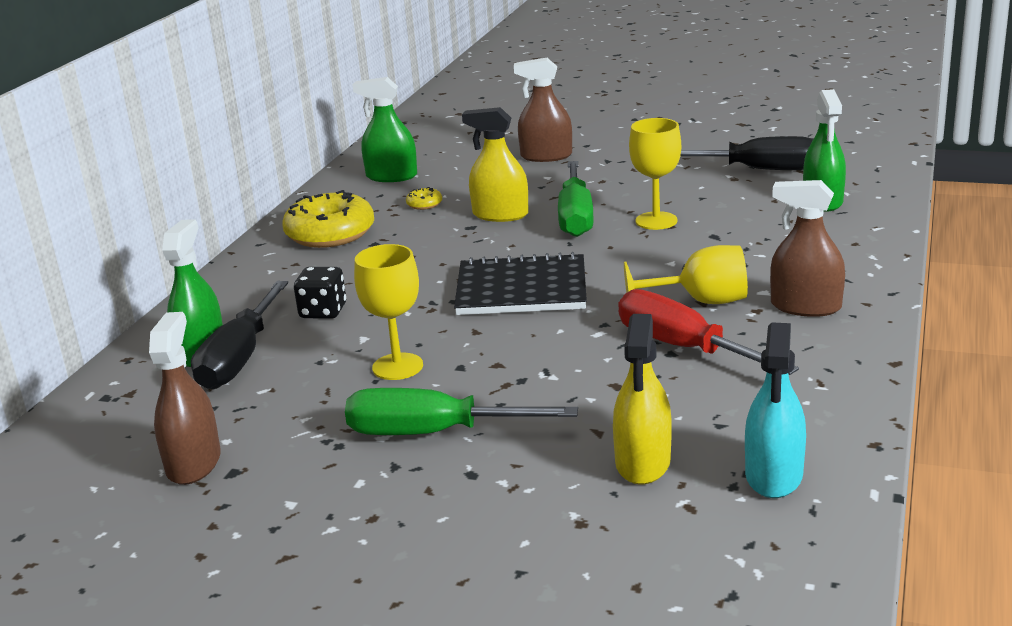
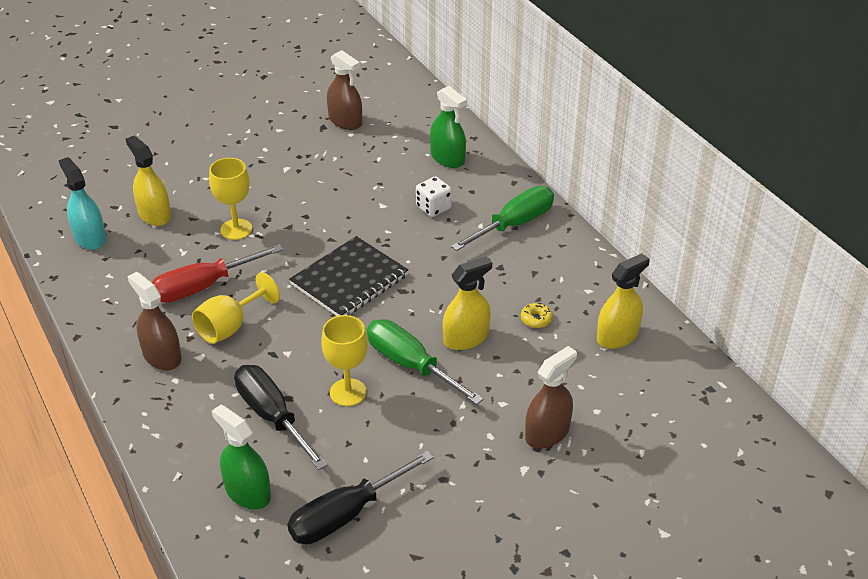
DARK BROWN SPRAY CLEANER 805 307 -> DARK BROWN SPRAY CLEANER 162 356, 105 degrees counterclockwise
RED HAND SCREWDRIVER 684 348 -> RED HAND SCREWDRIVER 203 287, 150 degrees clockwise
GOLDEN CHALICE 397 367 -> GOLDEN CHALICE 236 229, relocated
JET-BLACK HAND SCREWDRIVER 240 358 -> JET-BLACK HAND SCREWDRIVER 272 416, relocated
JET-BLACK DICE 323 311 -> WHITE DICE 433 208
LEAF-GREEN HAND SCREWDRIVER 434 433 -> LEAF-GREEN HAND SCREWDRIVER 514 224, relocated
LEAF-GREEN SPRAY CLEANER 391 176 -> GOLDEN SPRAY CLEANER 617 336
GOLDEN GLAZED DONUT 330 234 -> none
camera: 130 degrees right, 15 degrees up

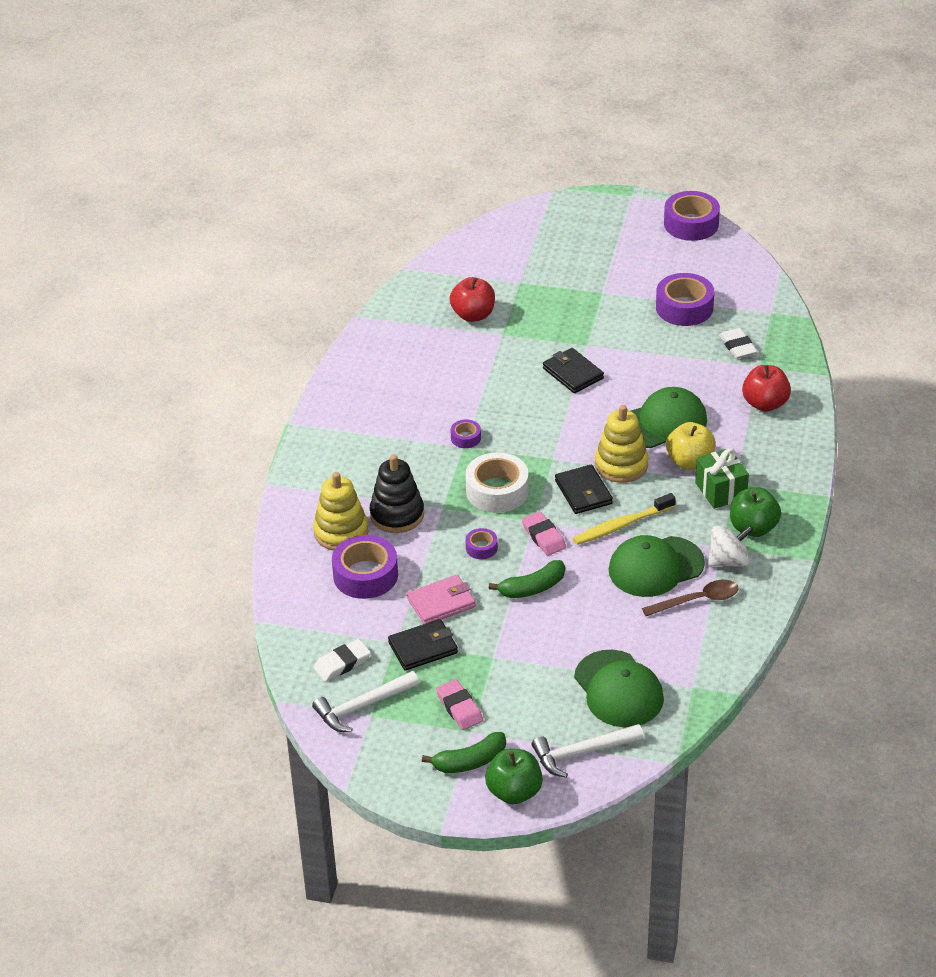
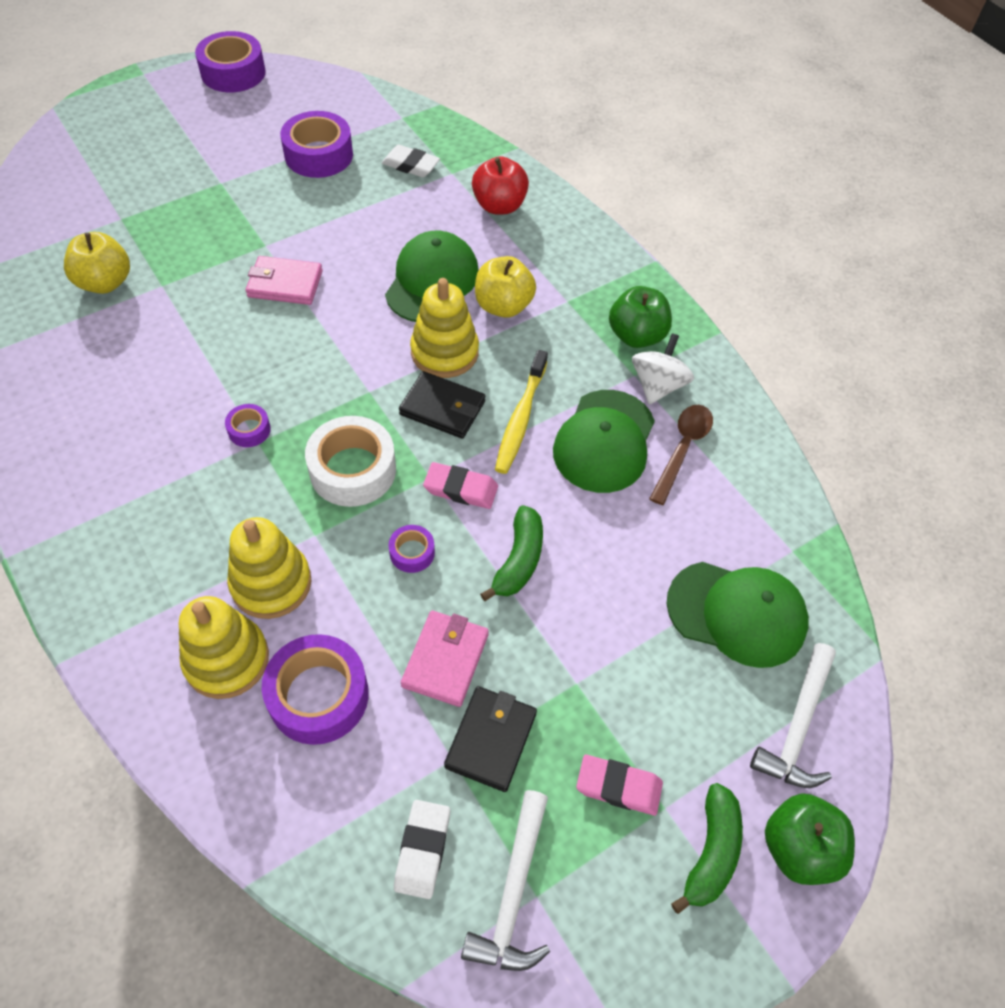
RED TOY APPLE 473 315 -> GOLDEN TOY APPLE 105 283
JET-BLACK RING STACKER 397 515 -> GOLDEN RING STACKER 271 583
JET-BLACK WALLET 573 373 -> ROSE-PINK WALLET 285 284
LEAF-GREEN PRESENT 720 490 -> none
camera: 50 degrees left, 15 degrees up

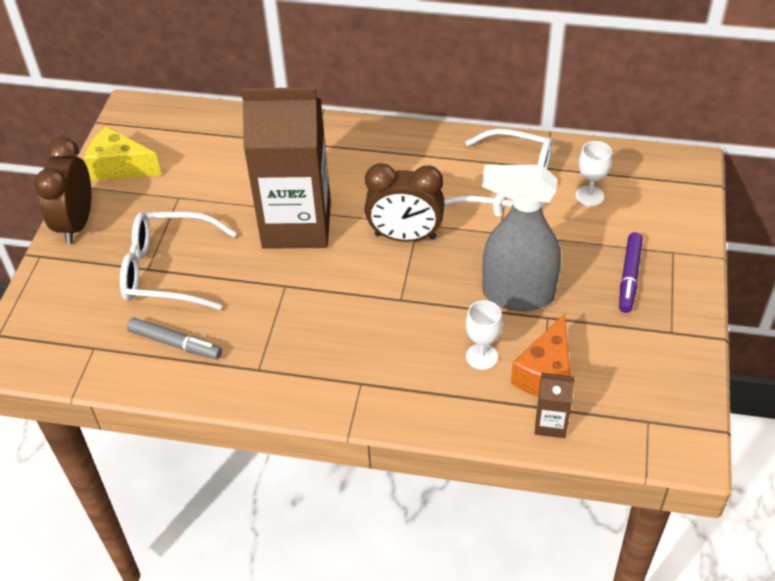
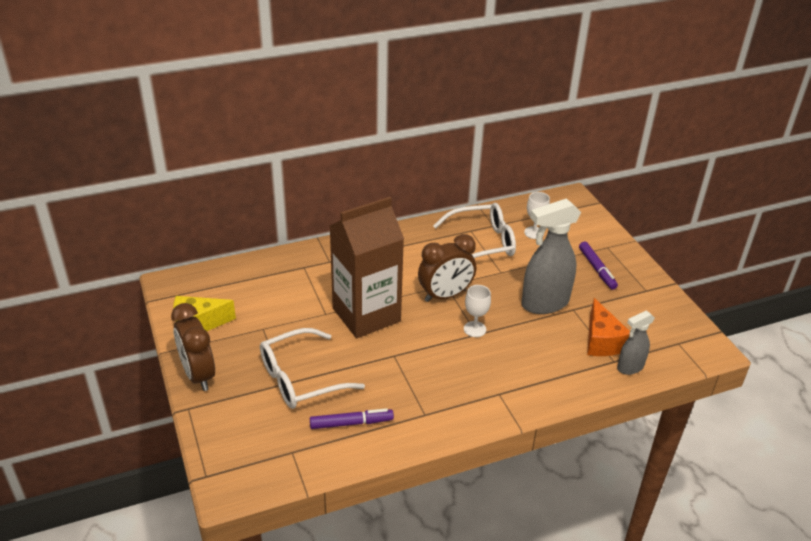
GRAY FELT PEN 175 344 -> ROYAL PURPLE FELT PEN 351 423
WHITE CHALICE 482 356 -> WHITE CHALICE 475 329, relocated
DARK BROWN MILK CARTON 551 423 -> GRAY SPRAY CLEANER 630 367
camera: 35 degrees left, 10 degrees down

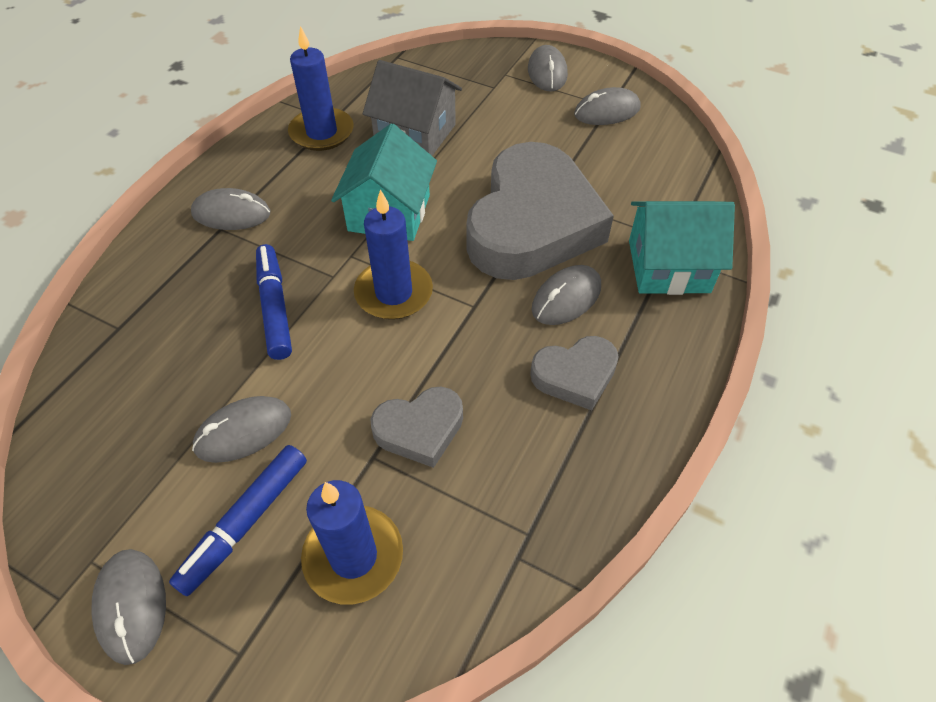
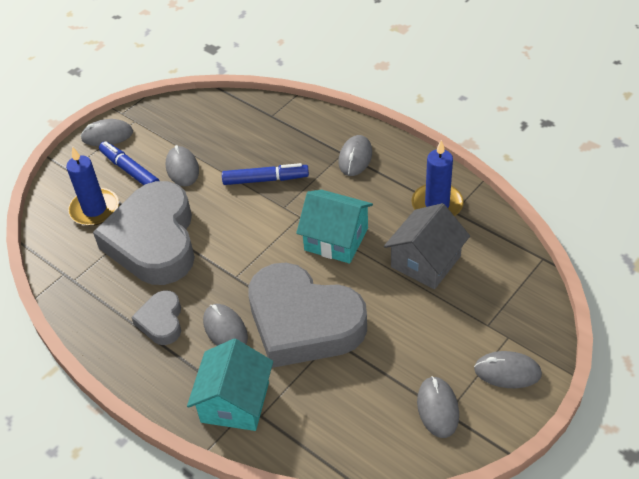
GRAY HEART 420 429 -> GRAY HEART 154 240, x2.14
BLUE CANDLE 394 293 -> none
camera: 105 degrees right, 5 degrees down

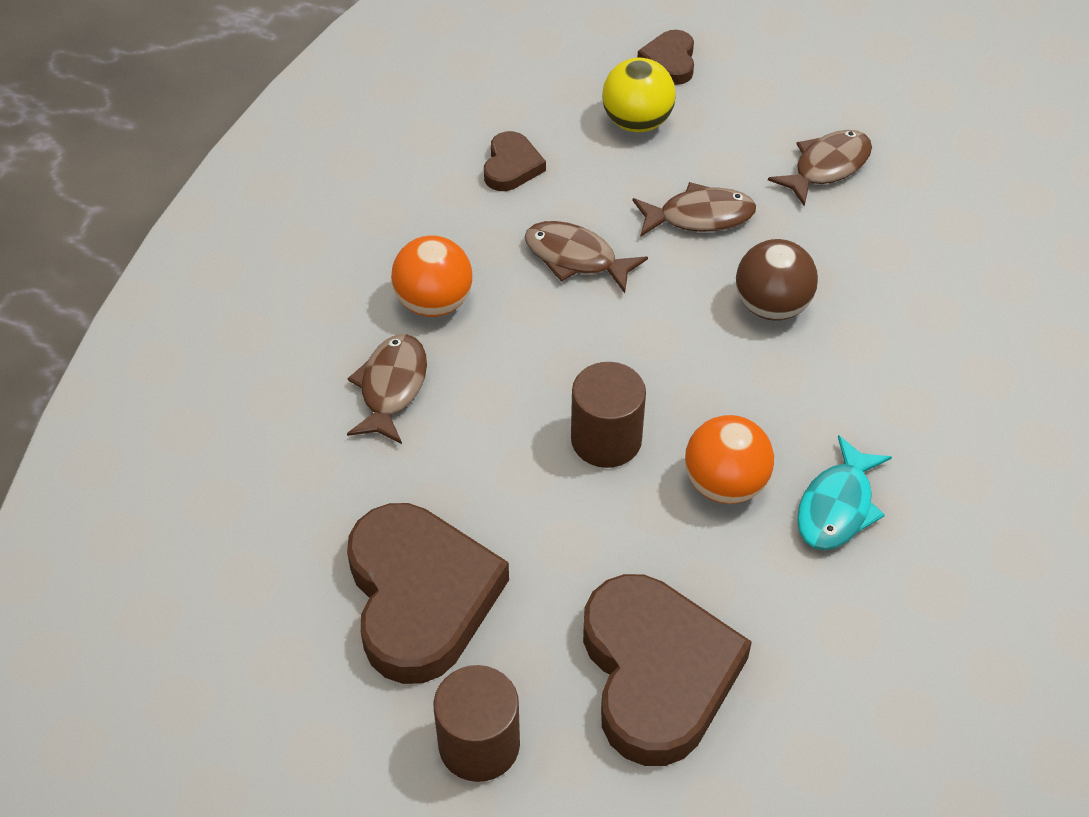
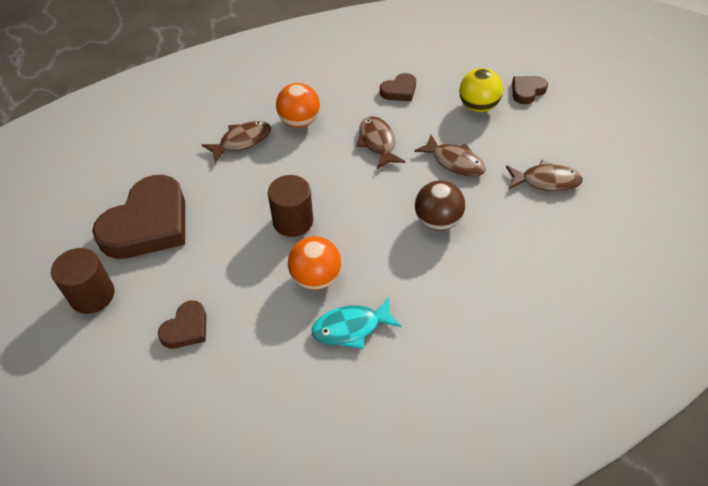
DARK BROWN HEART 657 673 -> DARK BROWN HEART 186 328, x0.48
camera: 45 degrees right, 0 degrees up

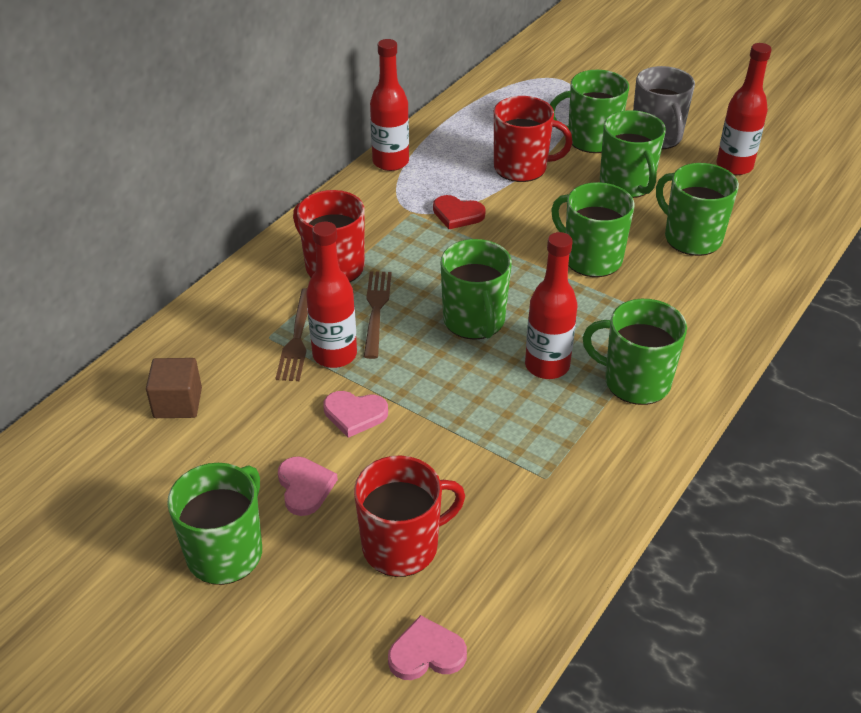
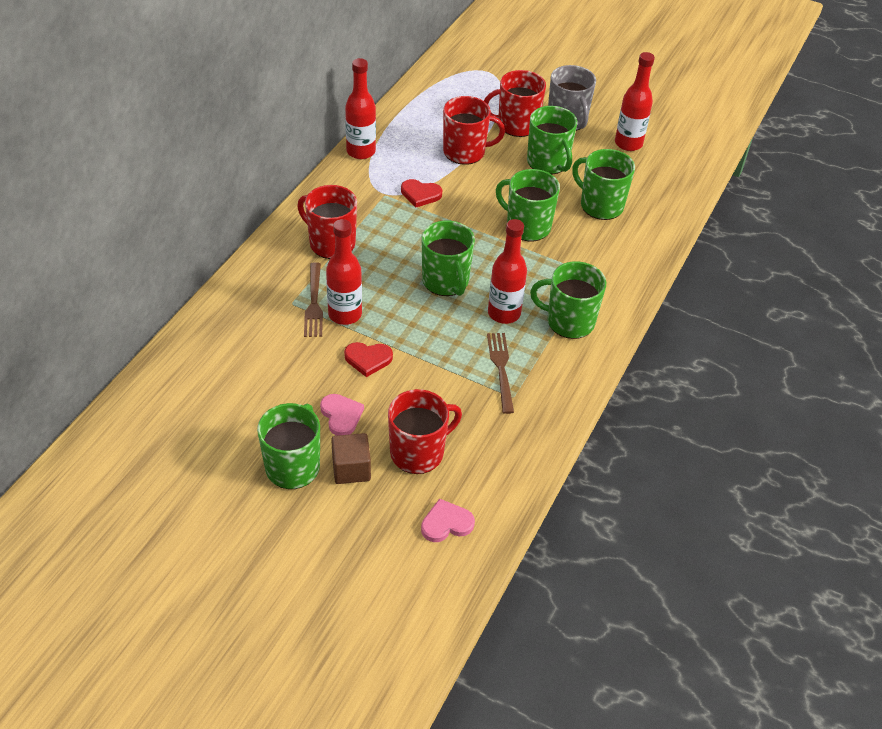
DARK BROWN BLOCK 178 403 -> DARK BROWN BLOCK 351 469, relocated
ROSE-PINK HEART 355 414 -> RED HEART 368 359
LEAF-GREEN TEA MUG 591 139 -> RED TEA MUG 516 125
DARK BROWN TABLE FORK 376 310 -> DARK BROWN TABLE FORK 501 369, relocated
camera: 10 degrees left, 5 degrees up

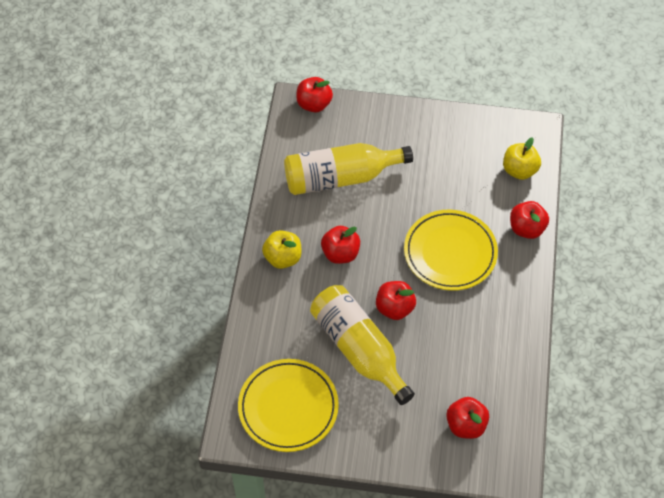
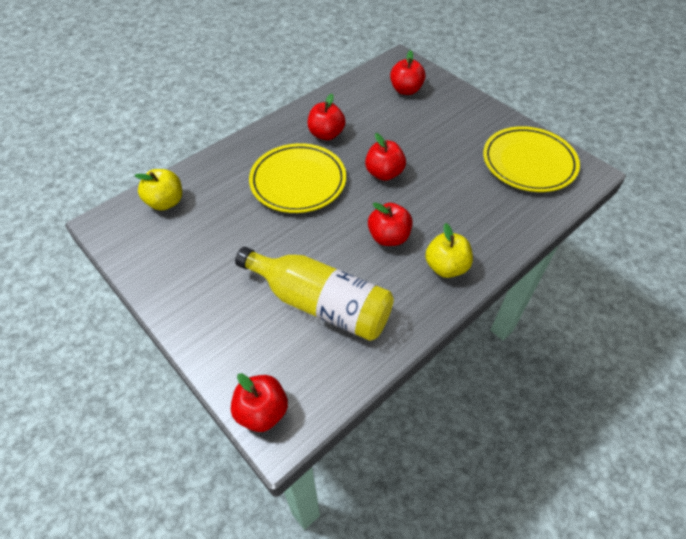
RED TOY APPLE 526 228 -> RED TOY APPLE 326 134, relocated
GOLDEN BOTTLE 359 349 -> none
camera: 140 degrees left, 5 degrees down

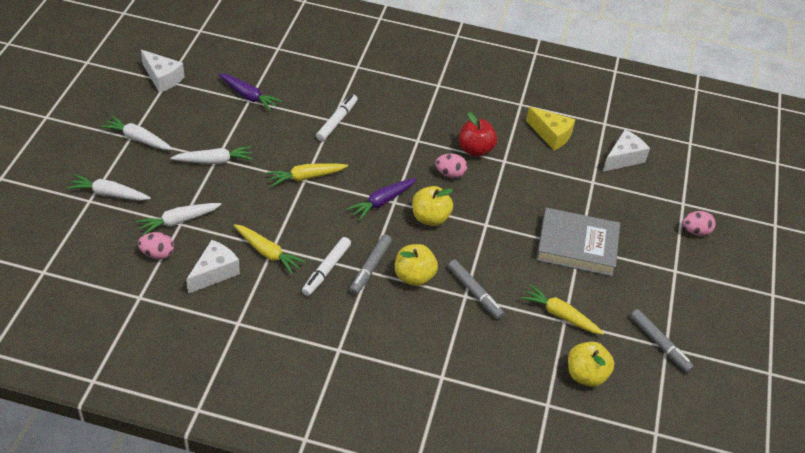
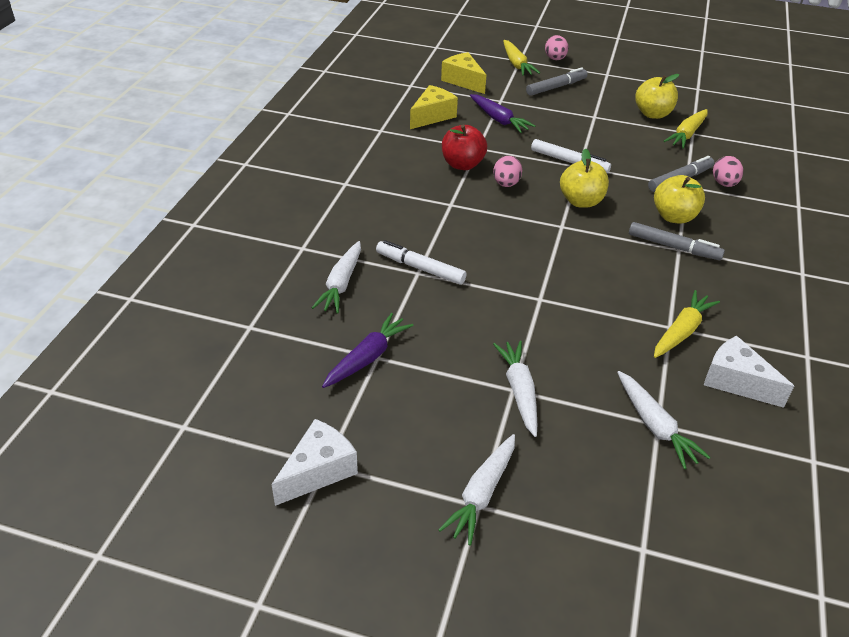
WHITE ROOT VEGETABLE 109 194 -> WHITE ROOT VEGETABLE 341 284, relocated
WHITE PIECE OF CHEESE 623 158 -> GOLDEN PIECE OF CHEESE 463 81
ROYAL PURPLE ROOT VEGETABLE 382 202 -> ROYAL PURPLE ROOT VEGETABLE 499 120, relocated
GOLDEN ROOT VEGETABLE 306 177 -> GOLDEN ROOT VEGETABLE 516 64, relocated
GRAY FELT PEN 659 344 -> GRAY FELT PEN 556 87, relocated
WHITE FELT PEN 326 270 -> WHITE FELT PEN 569 162, relocated
GOLDEN TOY APPLE 586 375 -> GOLDEN TOY APPLE 652 114, relocated
ROSE-PINK TOY EGG 157 254 -> ROSE-PINK TOY EGG 724 184, relocated
GRAY HARDBACK 577 246 -> none
camera: 85 degrees left, 5 degrees down

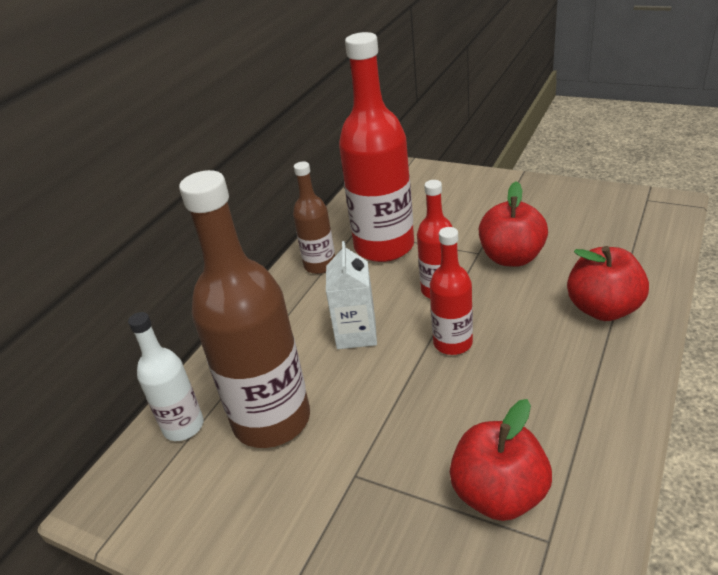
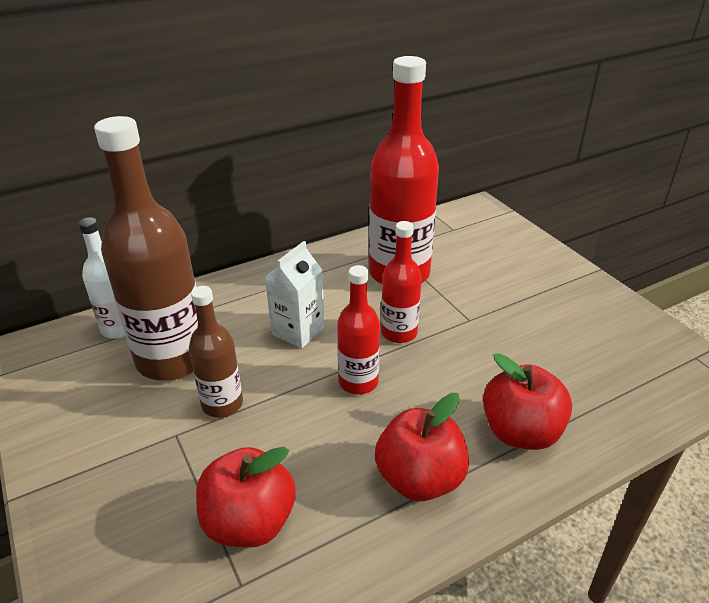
DARK BROWN BOTTLE 320 265 -> DARK BROWN BOTTLE 222 404, relocated
RED TOY APPLE 511 257 -> RED TOY APPLE 419 479, relocated
camera: 30 degrees right, 0 degrees up

